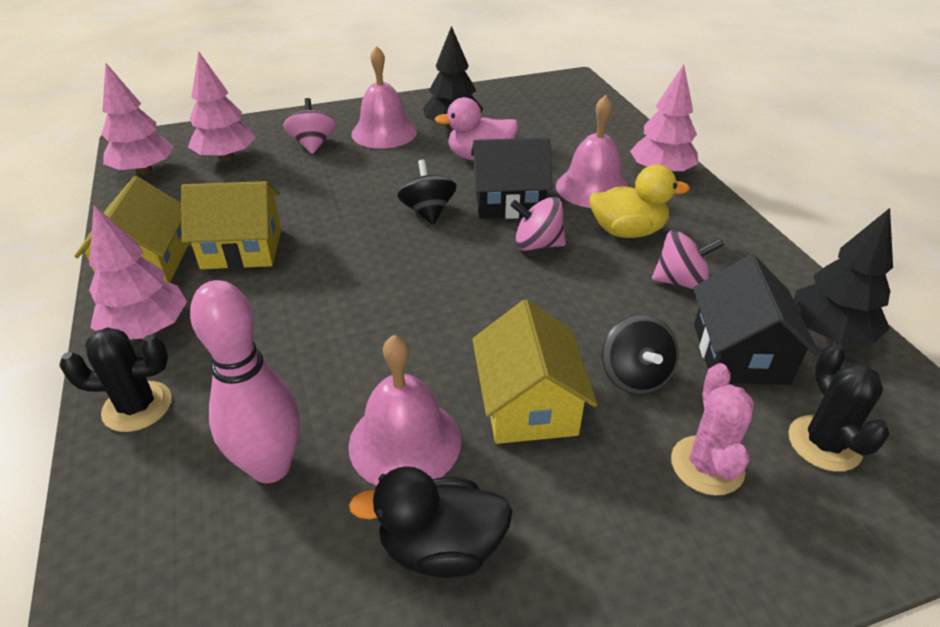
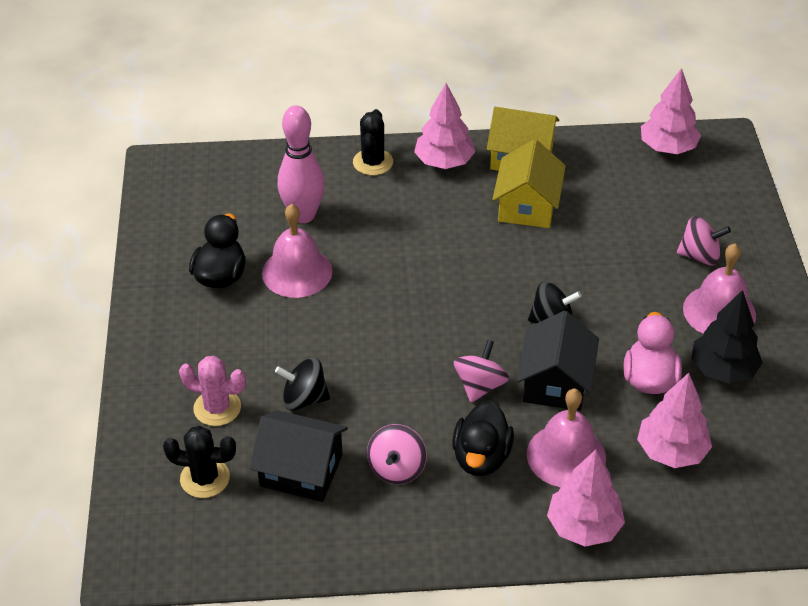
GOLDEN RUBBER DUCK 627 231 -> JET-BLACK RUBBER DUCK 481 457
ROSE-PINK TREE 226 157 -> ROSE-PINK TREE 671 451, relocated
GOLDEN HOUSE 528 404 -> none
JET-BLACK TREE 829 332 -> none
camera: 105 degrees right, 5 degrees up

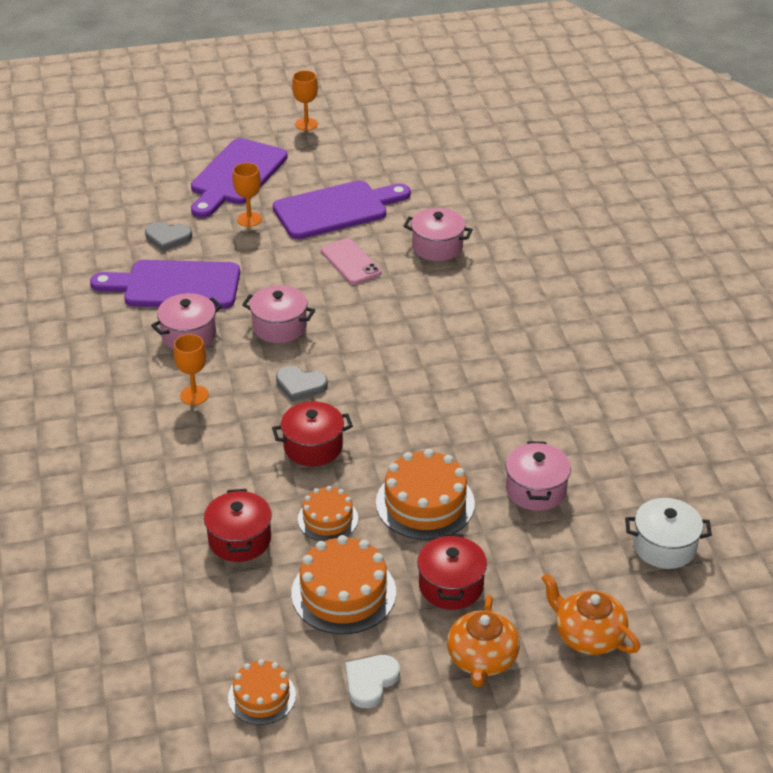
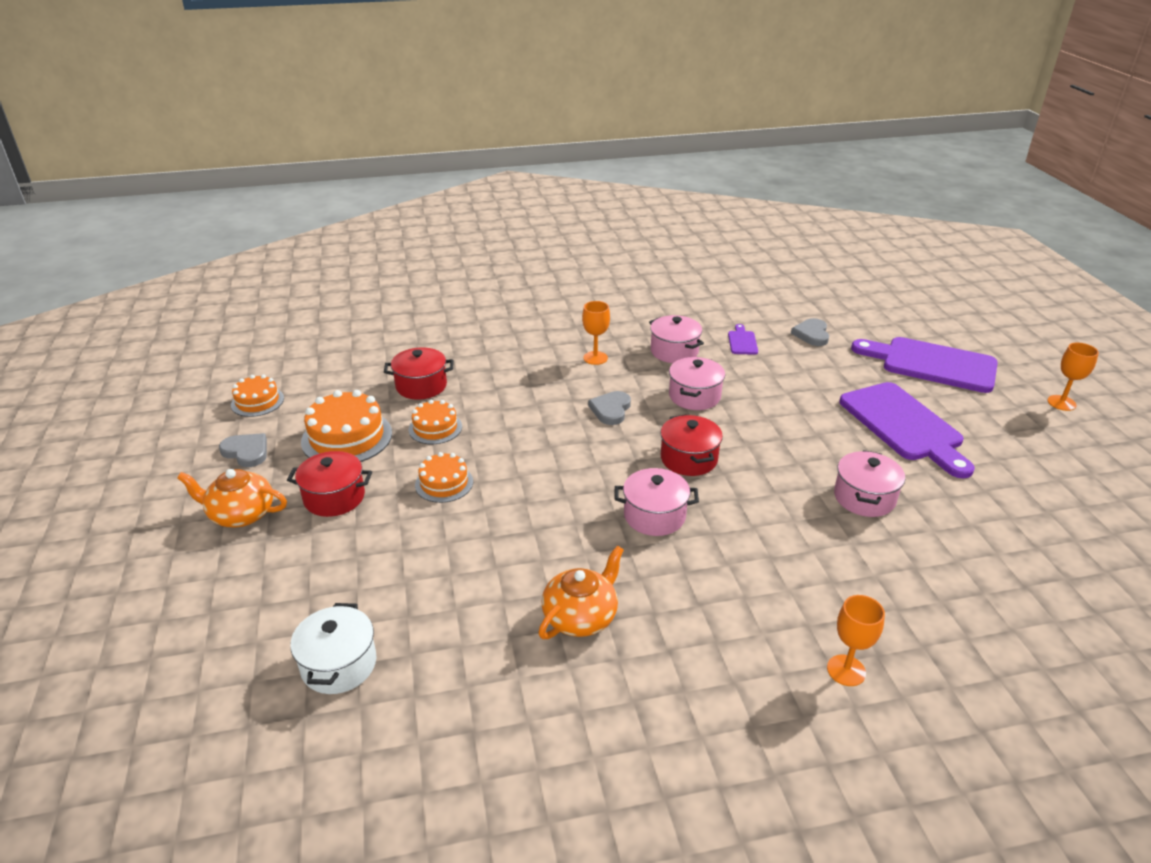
WHITE HEART 370 681 -> GRAY HEART 246 452
ORANGE GATEAU 425 503 -> ORANGE GATEAU 444 483, x0.61
ORANGE CHINA TEAPOT 588 635 -> ORANGE CHINA TEAPOT 581 616, relocated
ROSE-PINK COOKING POT 536 490 -> ROSE-PINK COOKING POT 654 516, relocated
RED COOKING POT 313 447 -> RED COOKING POT 689 459, relocated
ROYAL PURPLE CUTTING BOARD 175 285 -> ROYAL PURPLE CUTTING BOARD 742 341, x0.42
ORANGE CHALICE 249 219 -> ORANGE CHALICE 846 670, relocated
ROSE-PINK PHONE 350 262 -> none
camera: 90 degrees right, 5 degrees down

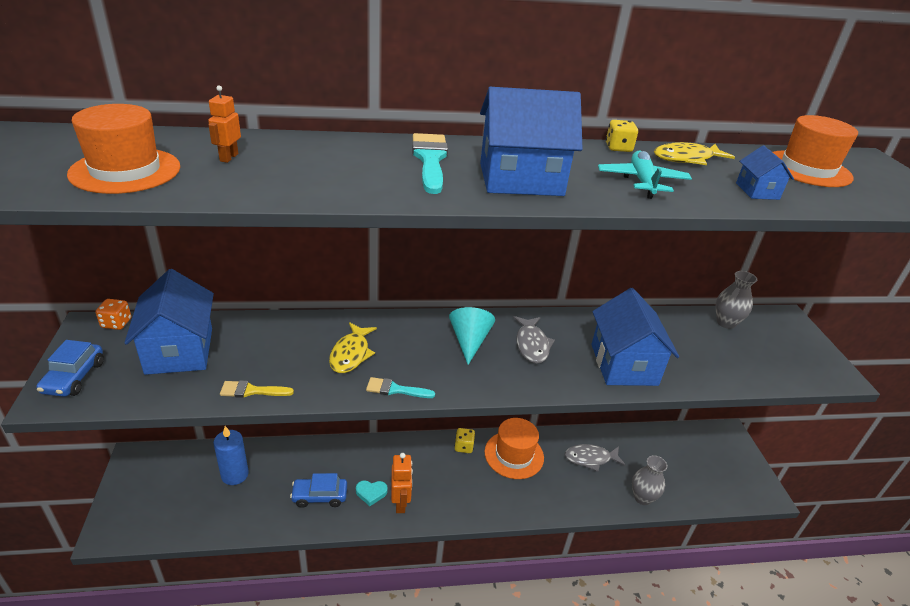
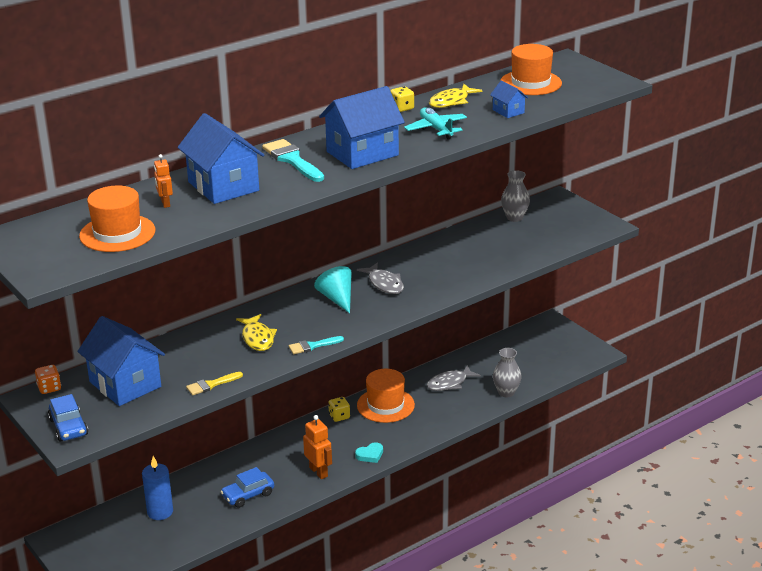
BLUE HOUSE 623 364 -> BLUE HOUSE 223 186, relocated
TEAL HEART 371 493 -> TEAL HEART 370 455, relocated
camera: 25 degrees left, 5 degrees down

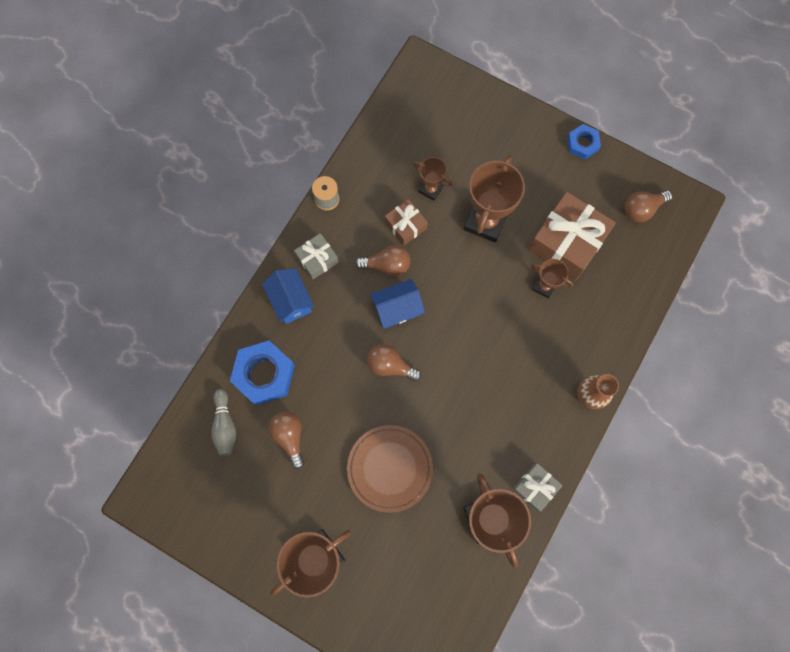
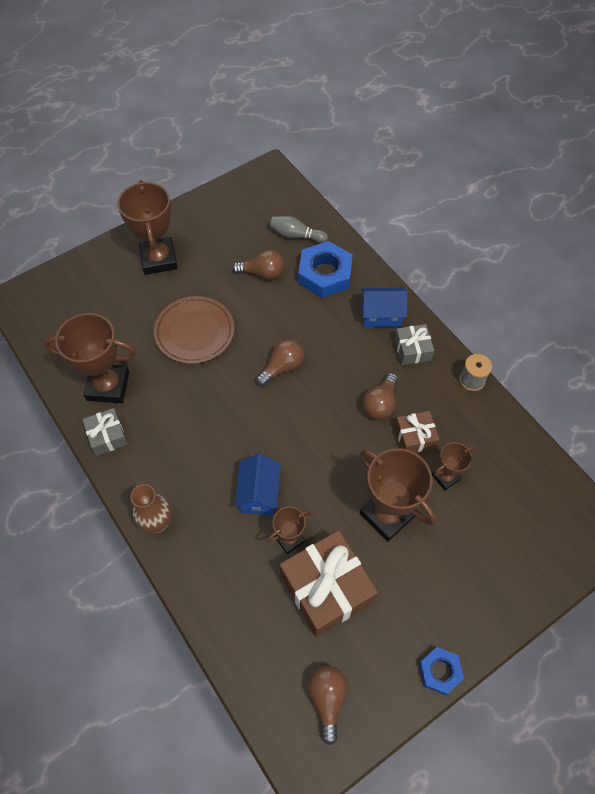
BLUE HOUSE 397 309 -> BLUE HOUSE 259 493, relocated
camera: 115 degrees right, 15 degrees down

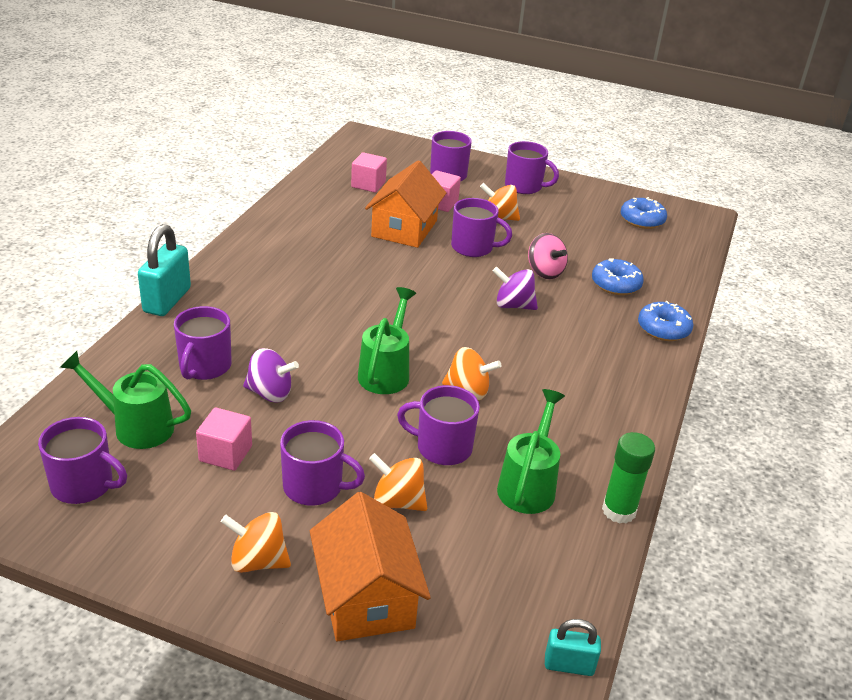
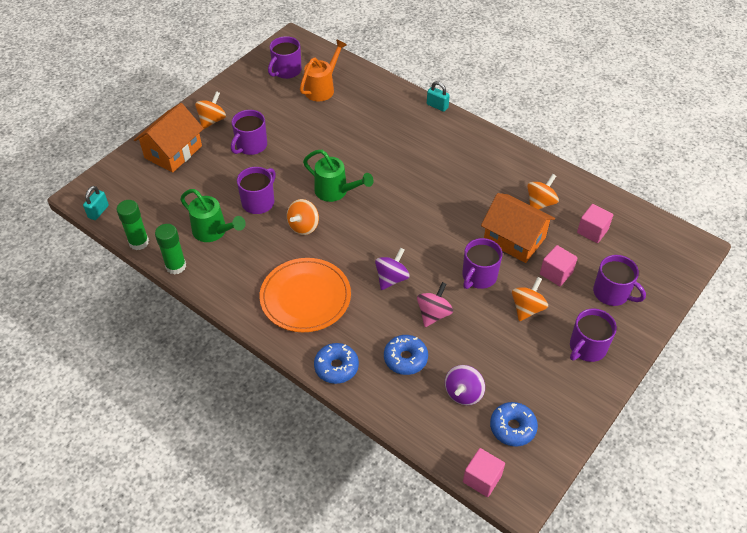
none -> LEAF-GREEN GLUE STICK 139 242
ORANGE HOUSE 366 597 -> ORANGE HOUSE 173 152, 60 degrees counterclockwise
none -> ORANGE DINNER PLATE 305 297
LEAF-GREEN SPRINKLING CAN 136 426 -> ORANGE SPRINKLING CAN 322 88
ROSE-PINK WHIRLIGIG 544 272 -> ROSE-PINK WHIRLIGIG 433 314, 135 degrees clockwise
TEAL SMALL LOCK 167 300 -> TEAL SMALL LOCK 437 106, x0.58
ROYAL PURPLE WHIRLIGIG 270 393 -> ROYAL PURPLE WHIRLIGIG 463 393, relocated
ROSE-PINK BLOCK 225 453 -> ROSE-PINK BLOCK 482 478, relocated
ORANGE WHIRLIGIG 397 501 -> ORANGE WHIRLIGIG 540 203, relocated
ROYAL PURPLE TEA MUG 204 366 -> none
camera: 110 degrees right, 15 degrees up

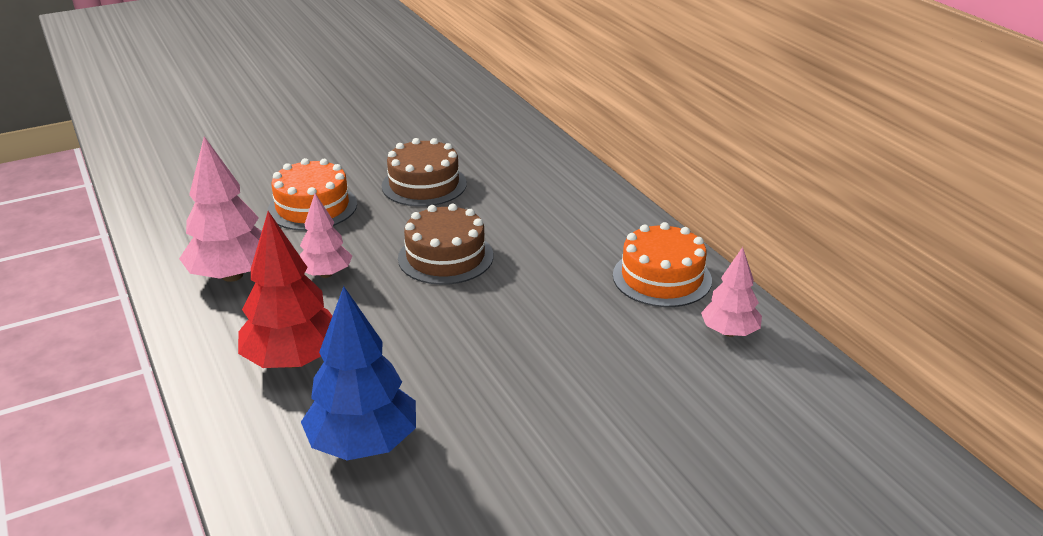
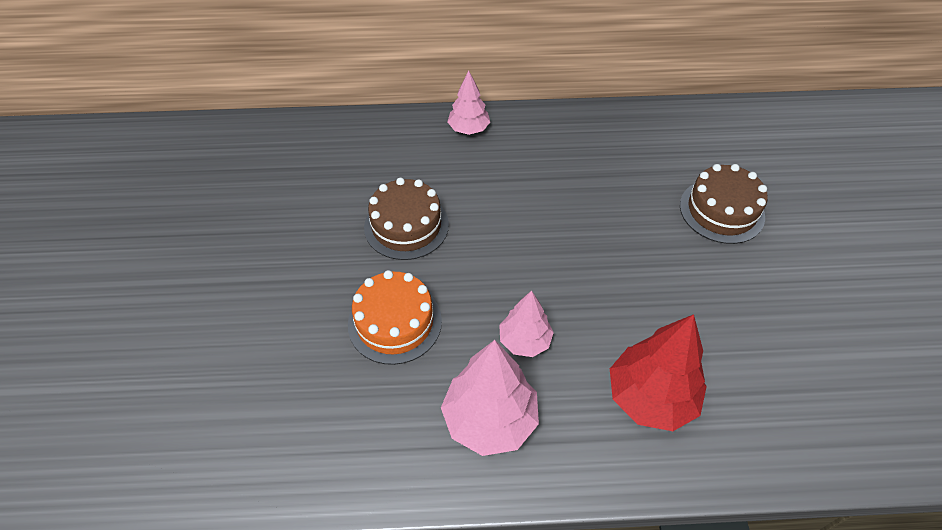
ROSE-PINK TREE 729 332 -> ROSE-PINK TREE 468 129, relocated
DARK BROWN GATEAU 445 257 -> DARK BROWN GATEAU 721 211, relocated
BLUE TREE 363 444 -> none
ORANGE GATEAU 662 278 -> none
camera: 65 degrees left, 20 degrees up

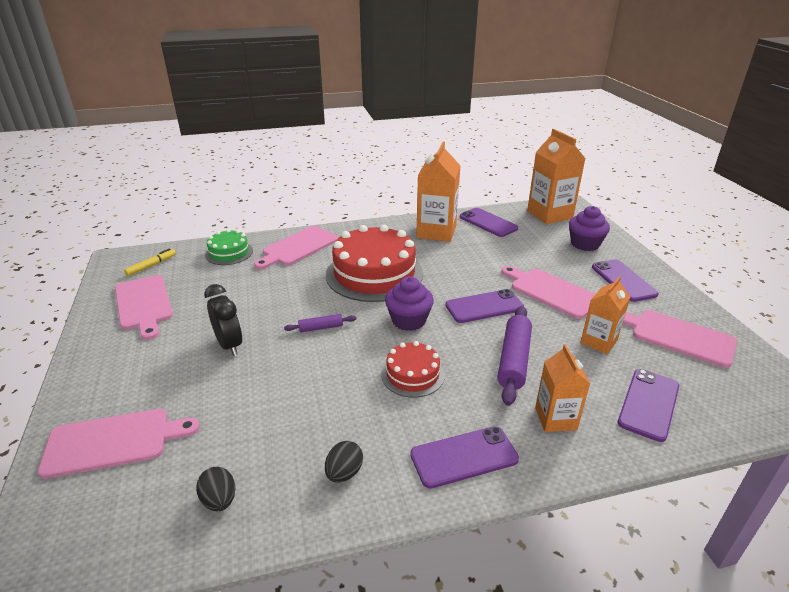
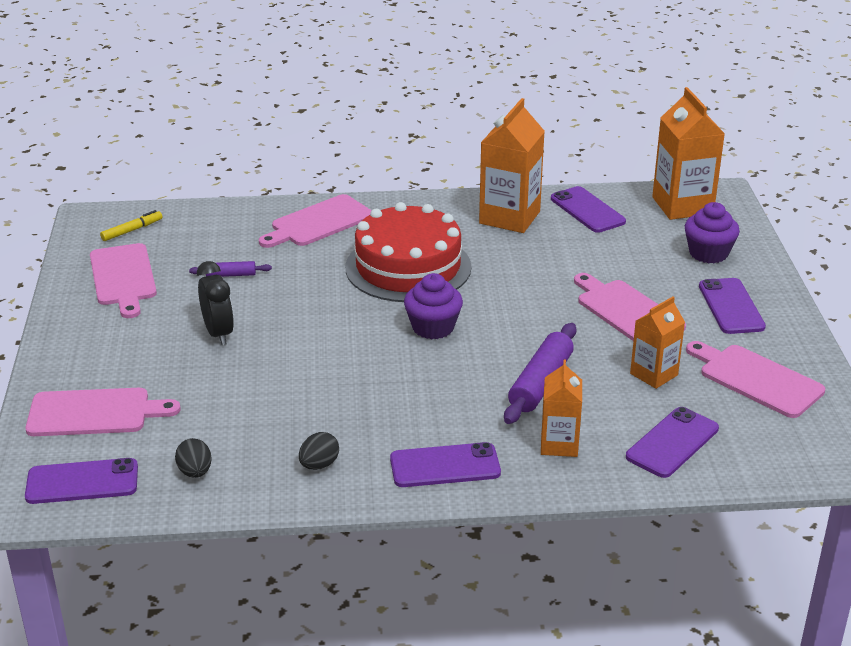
ROYAL PURPLE PHONE 484 307 -> ROYAL PURPLE PHONE 82 482, relocated
ROYAL PURPLE DOUGH ROLLER 321 328 -> ROYAL PURPLE DOUGH ROLLER 231 275, relocated
LEAF-GREEN GATEAU 229 253 -> none
RED GATEAU 412 374 -> none
camera: 10 degrees right, 0 degrees up

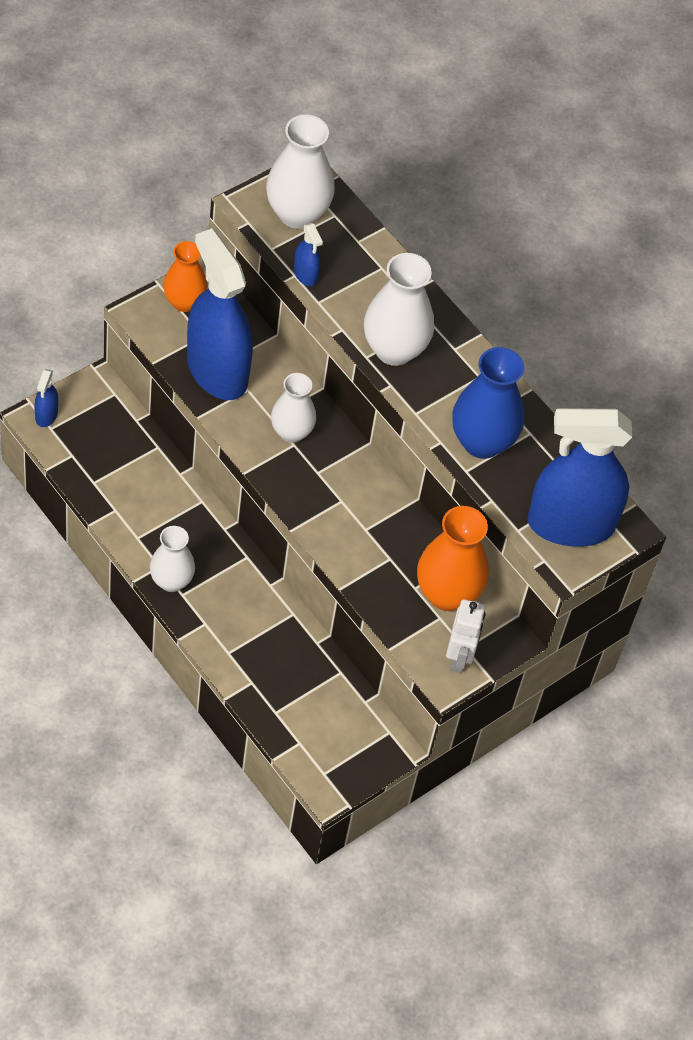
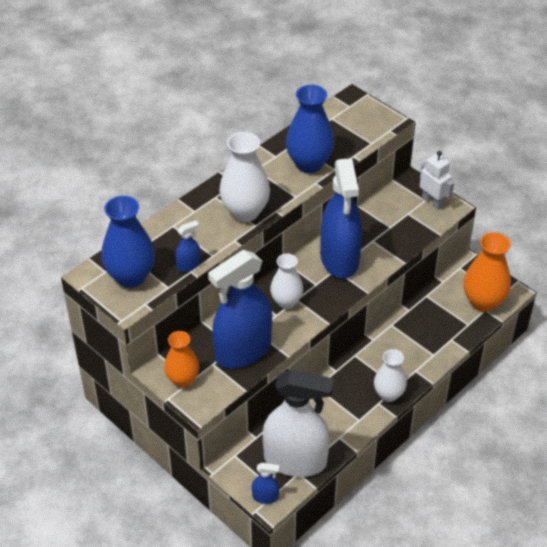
WHITE FLOWER VASE 297 214 -> BLUE FLOWER VASE 131 277
none -> WHITE SPRAY CLEANER 295 460
BLUE SPRAY CLEANER 570 524 -> BLUE SPRAY CLEANER 339 259, relocated
WHITE ROBOT FIGURE 459 657 -> WHITE ROBOT FIGURE 432 202, 45 degrees clockwise
ORANGE FLOWER VASE 447 594 -> ORANGE FLOWER VASE 483 302, relocated
camera: 90 degrees left, 10 degrees down

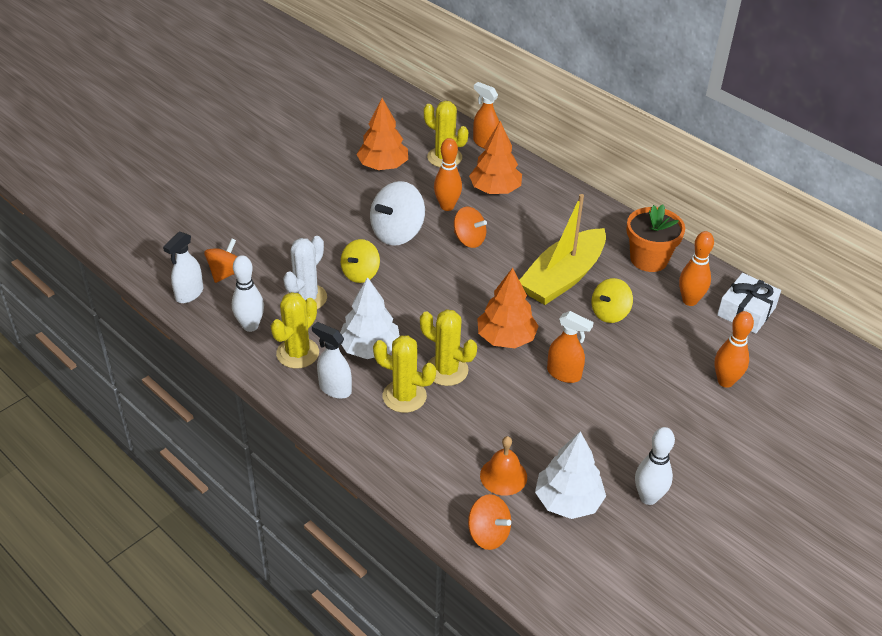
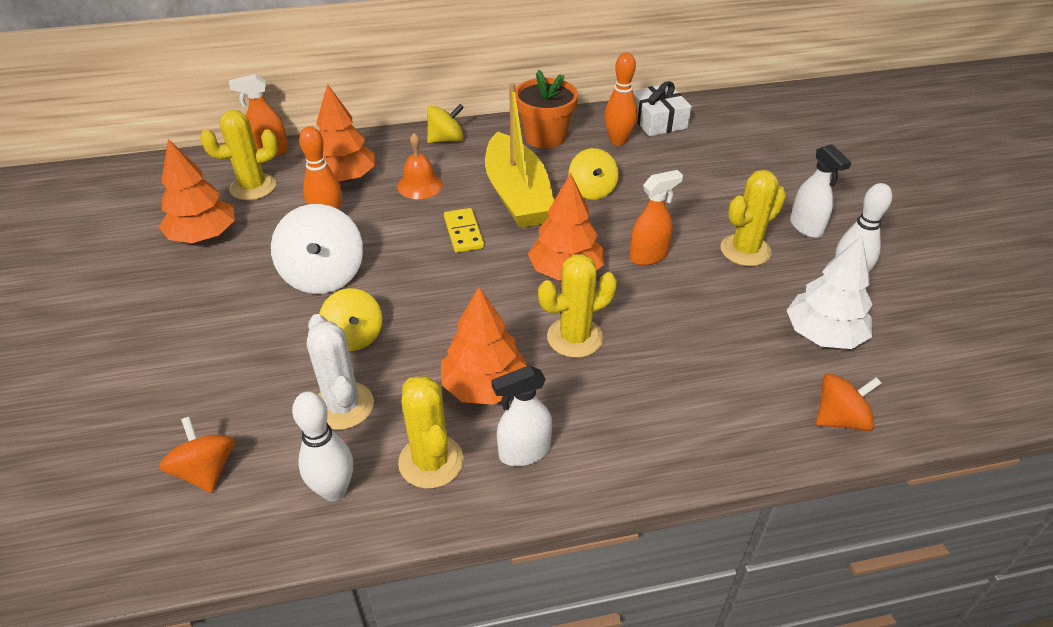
ORANGE BELL 503 476 -> ORANGE BELL 420 185, relocated
none -> GOLDEN WHIRLIGIG 446 140
WHITE TREE 369 348 -> ORANGE TREE 484 386
none -> GOLDEN DOMINO PIECE 463 232
GOLDEN PRICKLY PLANT 404 396 -> GOLDEN PRICKLY PLANT 745 250, relocated
WHITE SPRAY CLEANER 189 294 -> WHITE SPRAY CLEANER 806 227, relocated
ORANGE WHIRLIGIG 469 239 -> none
ORANGE TENPIN 725 381 -> none
camera: 55 degrees left, 0 degrees up

